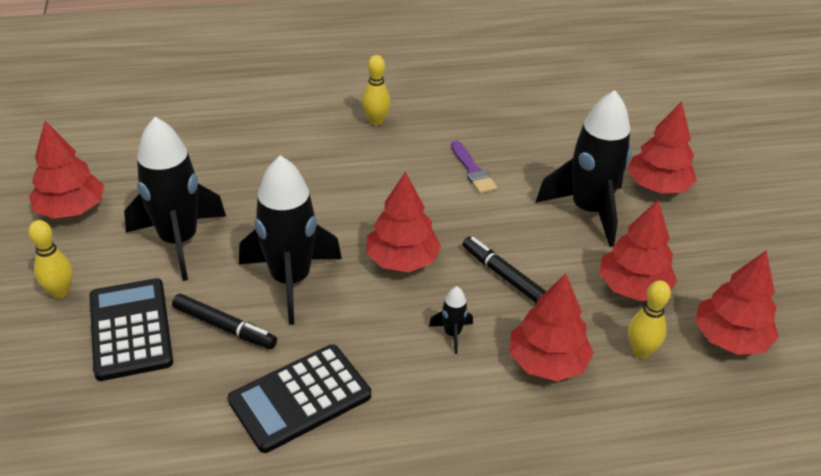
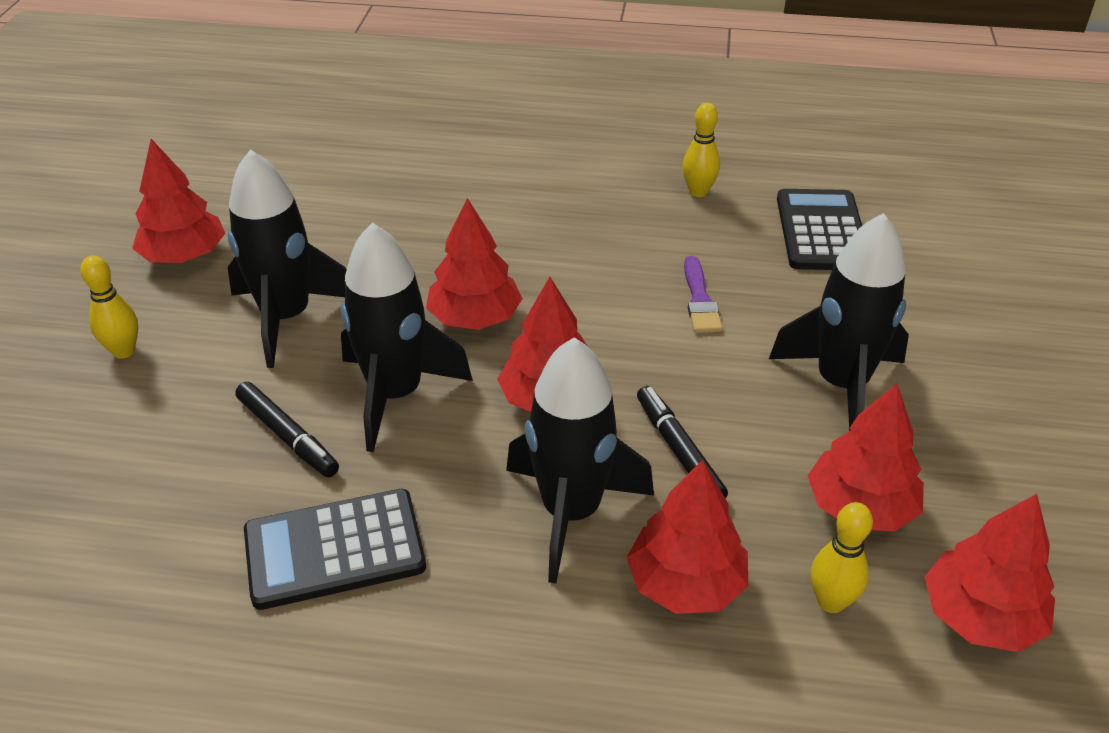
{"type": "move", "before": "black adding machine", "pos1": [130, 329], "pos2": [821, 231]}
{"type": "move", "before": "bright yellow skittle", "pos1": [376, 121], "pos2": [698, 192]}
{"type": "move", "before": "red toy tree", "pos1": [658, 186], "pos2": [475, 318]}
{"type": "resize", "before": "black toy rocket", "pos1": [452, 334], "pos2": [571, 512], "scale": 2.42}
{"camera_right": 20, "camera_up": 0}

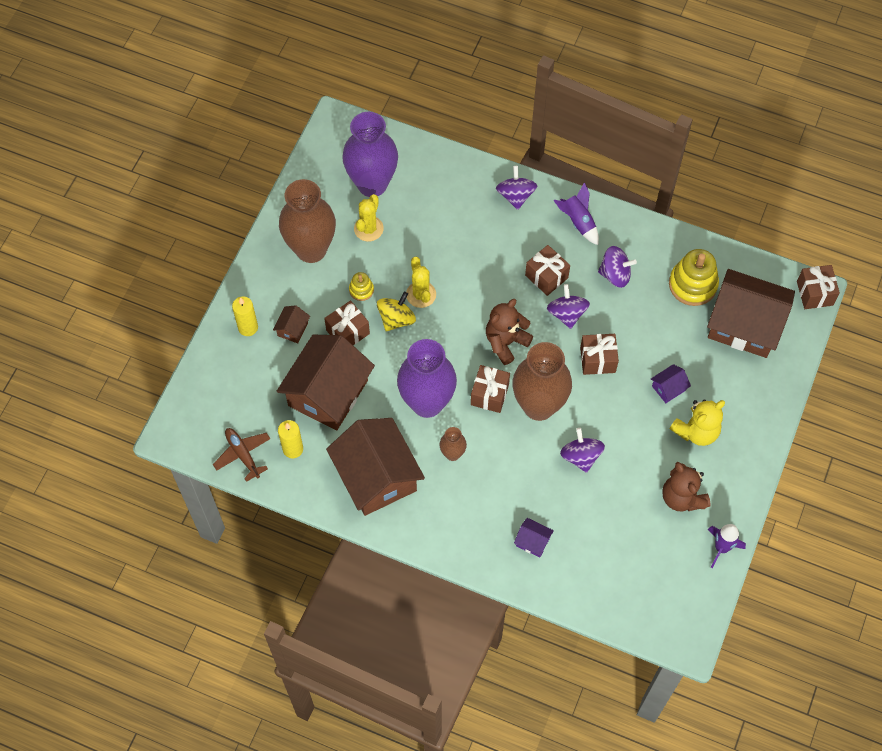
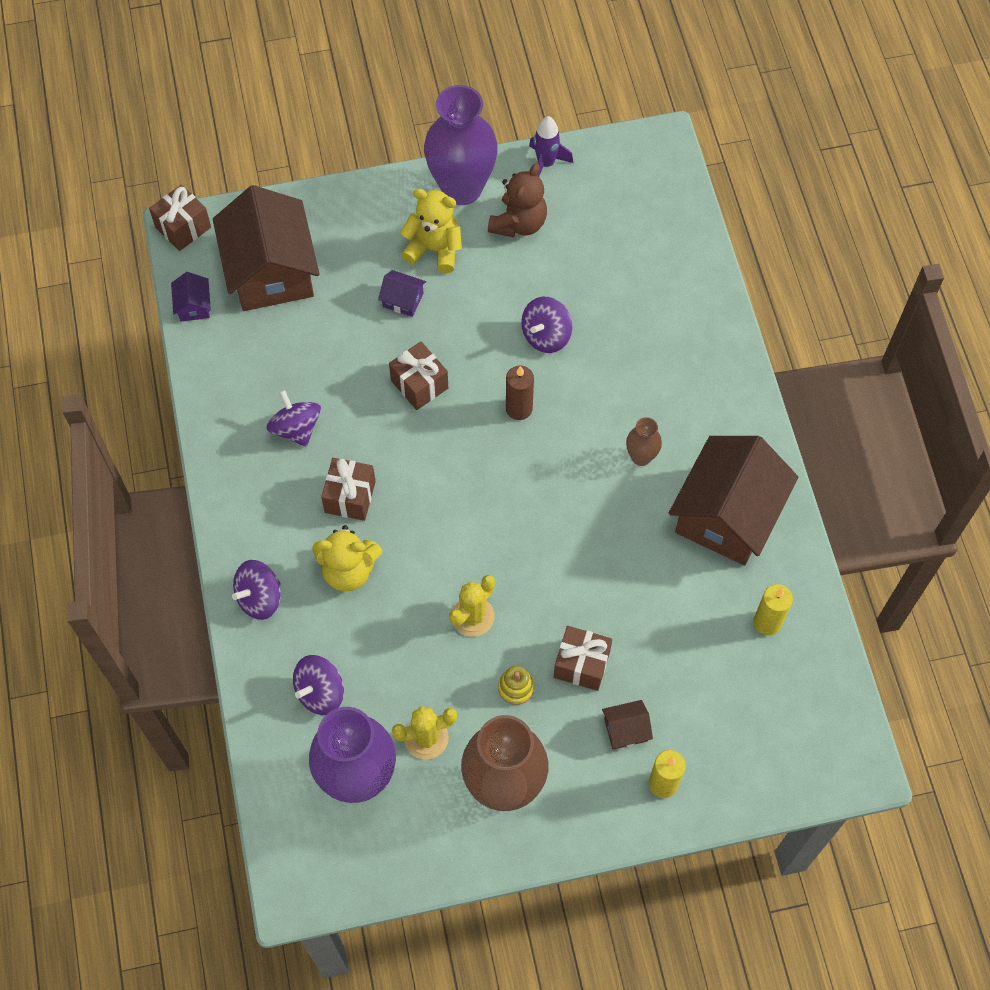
{"type": "delete", "before": "russet aeroplane", "pos1": [243, 454]}
{"type": "delete", "before": "russet house", "pos1": [328, 393]}
{"type": "delete", "before": "bright yellow spinning top", "pos1": [396, 319]}
{"type": "delete", "before": "russet gift", "pos1": [489, 394]}
{"type": "delete", "before": "russet teddy", "pos1": [506, 342]}
{"type": "delete", "before": "royal purple toy rocket", "pos1": [578, 222]}
{"type": "delete", "before": "bright yellow stacking toy", "pos1": [692, 284]}
{"type": "insert", "after": "bright yellow teddy", "pos2": [348, 570]}
{"type": "move", "before": "royal purple tall vase", "pos1": [427, 403], "pos2": [462, 189]}
{"type": "move", "before": "royal purple house", "pos1": [533, 541], "pos2": [194, 306]}
{"type": "move", "before": "royal purple spinning top", "pos1": [567, 313], "pos2": [320, 692]}
{"type": "replace", "before": "russet tall vase", "after": "russet wax candle", "pos1": [539, 406], "pos2": [519, 408]}
{"camera_right": -125, "camera_up": 0}

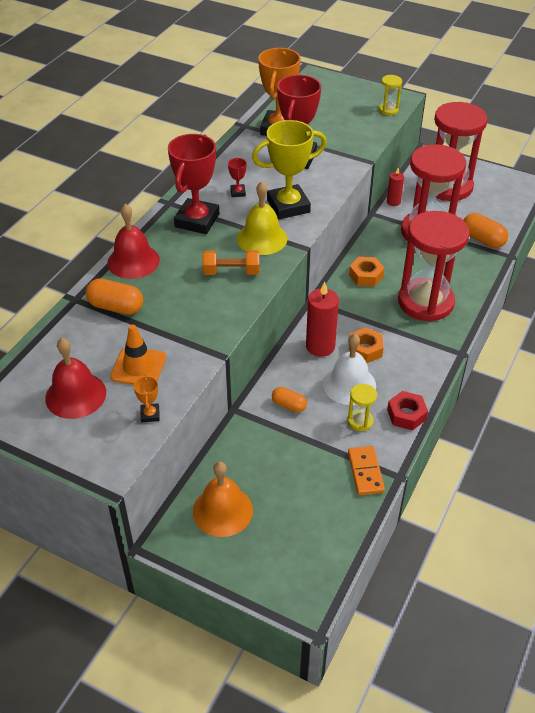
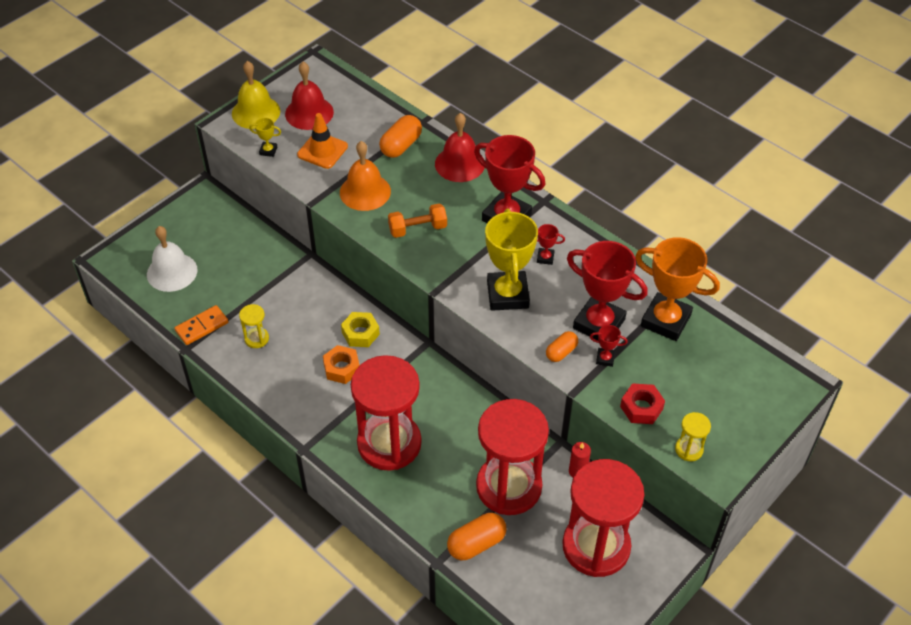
{"type": "delete", "before": "orange-coloured hexagon nut", "pos1": [366, 276]}
{"type": "insert", "after": "red prize cup", "pos2": [605, 358]}
{"type": "move", "before": "orange-coloured school bell", "pos1": [222, 510], "pos2": [365, 192]}
{"type": "move", "before": "bright yellow school bell", "pos1": [262, 238], "pos2": [256, 112]}
{"type": "move", "before": "orange-coloured pill", "pos1": [289, 405], "pos2": [561, 352]}
{"type": "move", "before": "white school bell", "pos1": [349, 384], "pos2": [172, 272]}
{"type": "move", "before": "red hexagon nut", "pos1": [406, 414], "pos2": [641, 408]}
{"type": "replace", "before": "red wax candle", "after": "bright yellow hexagon nut", "pos1": [320, 346], "pos2": [360, 333]}
{"type": "recolor", "before": "orange-coloured prize cup", "after": "bright yellow prize cup", "pos1": [150, 414], "pos2": [268, 151]}
{"type": "rotate", "before": "orange-coloured dumbbell", "pos1": [231, 272], "pos2": [417, 229], "turn": 60}
{"type": "rotate", "before": "orange-coloured domino piece", "pos1": [365, 472], "pos2": [202, 326], "turn": -45}
{"camera_right": 105, "camera_up": 5}

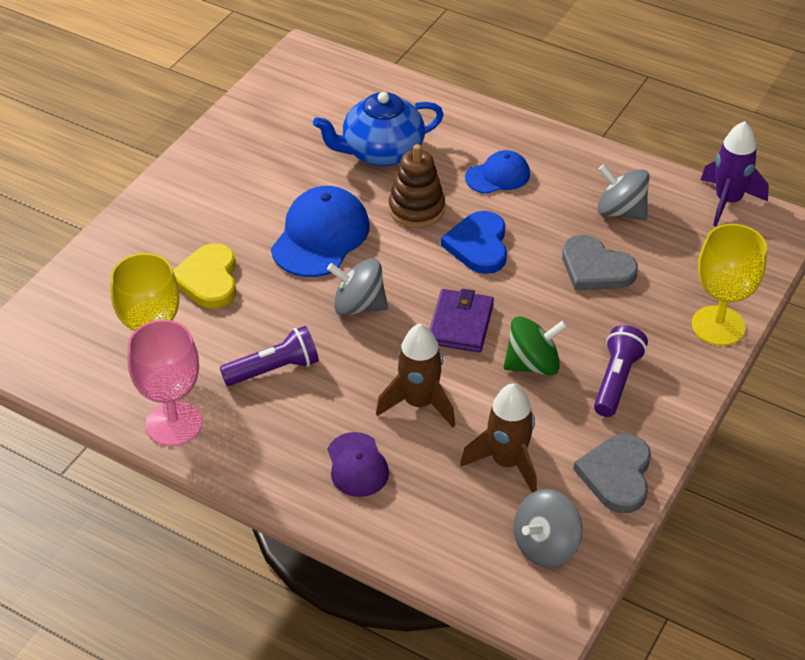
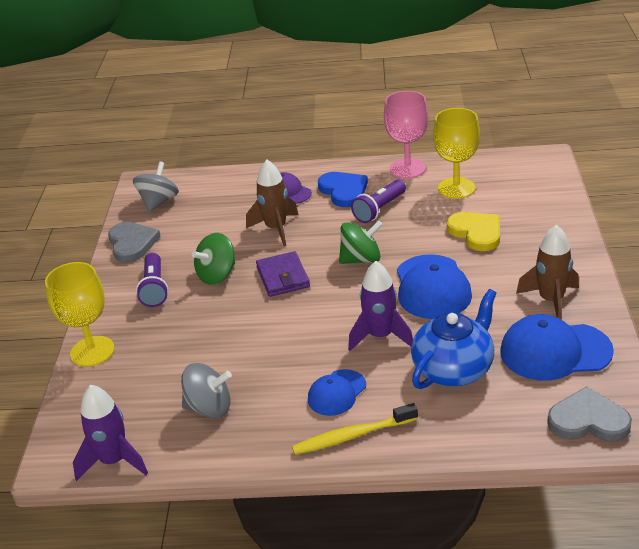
{"type": "insert", "after": "bright yellow tooth brush", "pos2": [352, 436]}
{"type": "insert", "after": "royal blue peaked cap", "pos2": [555, 351]}
{"type": "move", "before": "royal blue love heart", "pos1": [478, 245], "pos2": [343, 191]}
{"type": "move", "before": "russet toy rocket", "pos1": [507, 462], "pos2": [551, 301]}
{"type": "move", "before": "grey love heart", "pos1": [595, 268], "pos2": [588, 420]}
{"type": "replace", "before": "russet stacking toy", "after": "royal purple toy rocket", "pos1": [416, 209], "pos2": [380, 336]}
{"type": "recolor", "before": "grey spinning top", "after": "leaf-green spinning top", "pos1": [358, 306], "pos2": [361, 259]}
{"camera_right": 155, "camera_up": -10}

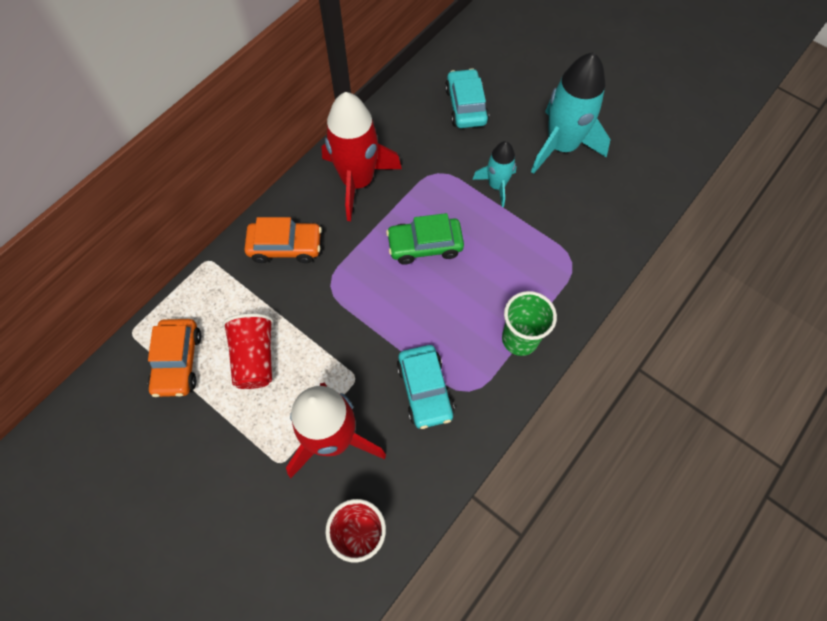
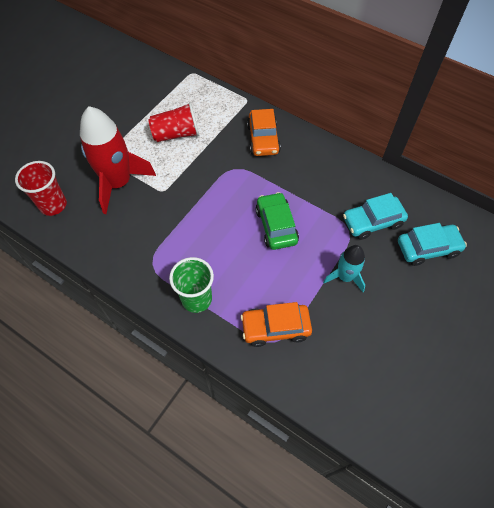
{"type": "delete", "before": "red toy rocket", "pos1": [358, 181]}
{"type": "delete", "before": "turquoise toy rocket", "pos1": [561, 146]}
{"type": "move", "before": "orange-coloured toy car", "pos1": [178, 362], "pos2": [275, 327]}
{"type": "move", "before": "turquoise toy car", "pos1": [425, 390], "pos2": [372, 222]}
{"camera_right": 85, "camera_up": -5}

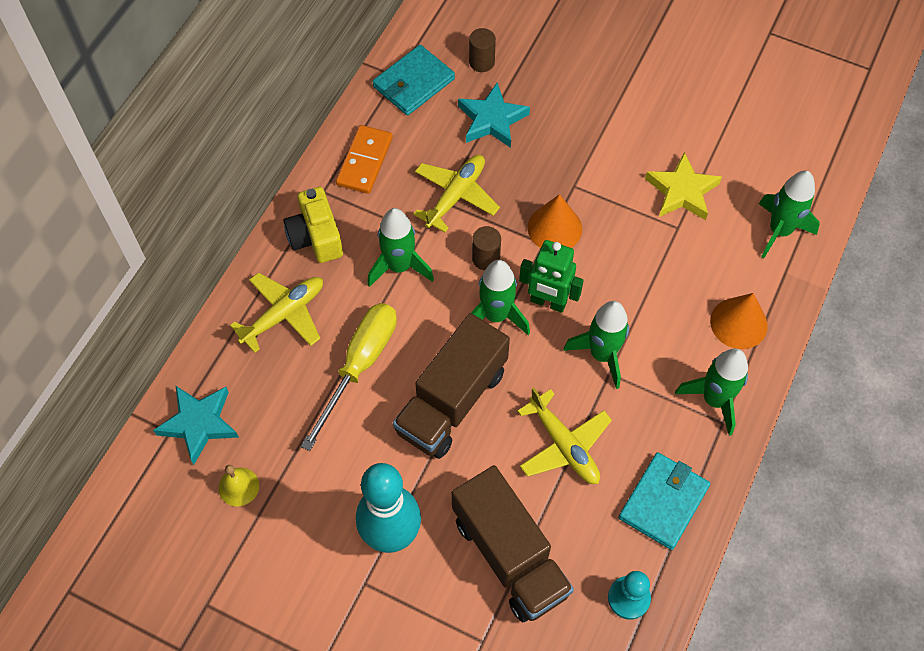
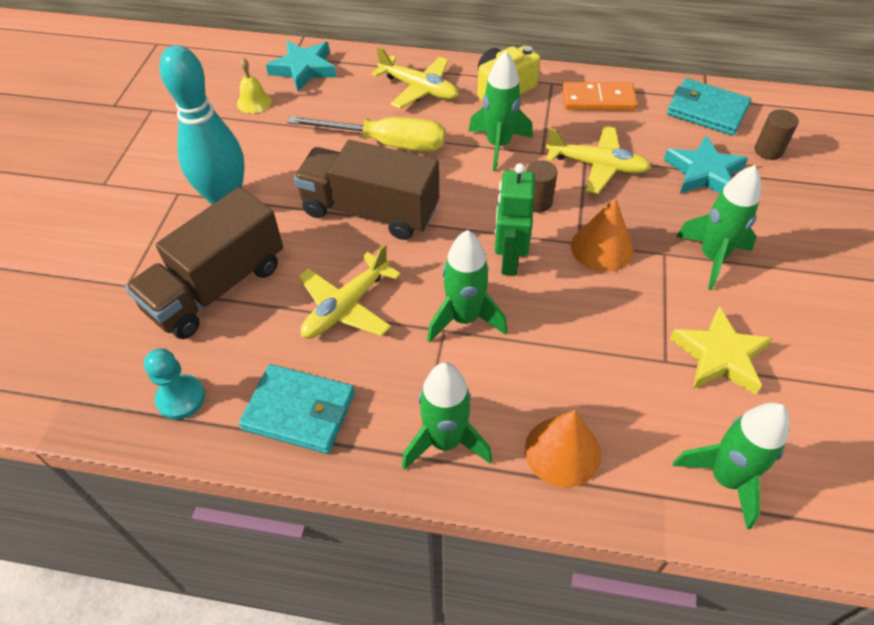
{"type": "move", "before": "leaf-green toy rocket", "pos1": [496, 316], "pos2": [712, 257]}
{"camera_right": 75, "camera_up": -10}

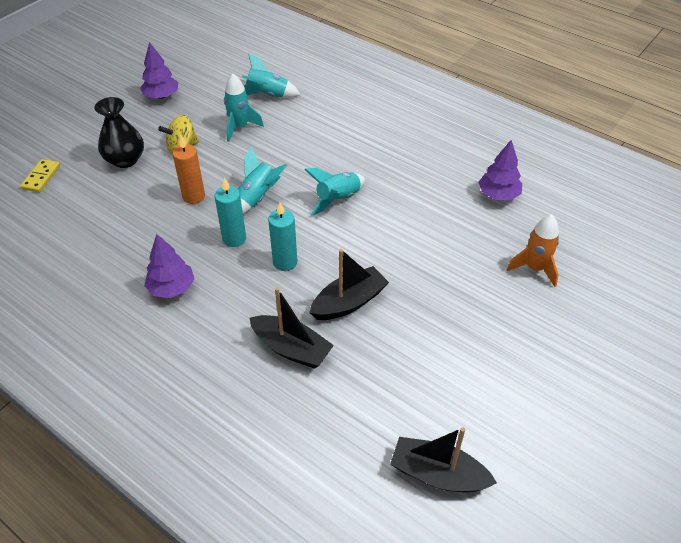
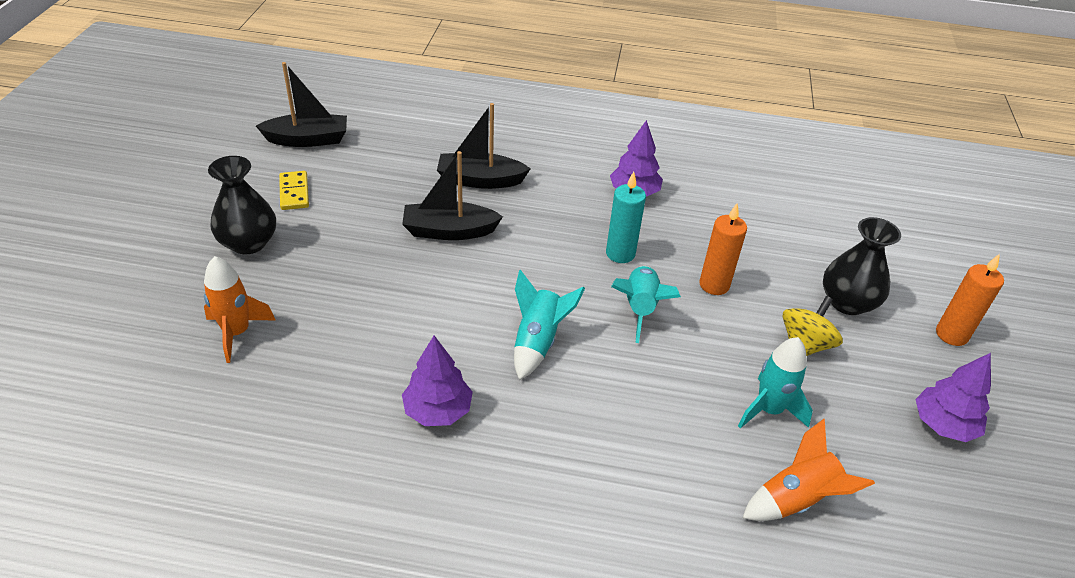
{"type": "delete", "before": "turquoise wax candle", "pos1": [285, 262]}
{"type": "insert", "after": "black tall vase", "pos2": [248, 243]}
{"type": "insert", "after": "orange-coloured wax candle", "pos2": [951, 334]}
{"type": "move", "before": "bright yellow domino piece", "pos1": [41, 177], "pos2": [294, 192]}
{"type": "move", "before": "royal purple toy tree", "pos1": [498, 195], "pos2": [438, 411]}
{"type": "recolor", "before": "turquoise toy rocket", "after": "orange-coloured toy rocket", "pos1": [267, 95], "pos2": [796, 499]}
{"type": "rotate", "before": "black sailboat", "pos1": [349, 302], "pos2": [449, 231], "turn": 60}
{"camera_right": 150, "camera_up": -5}

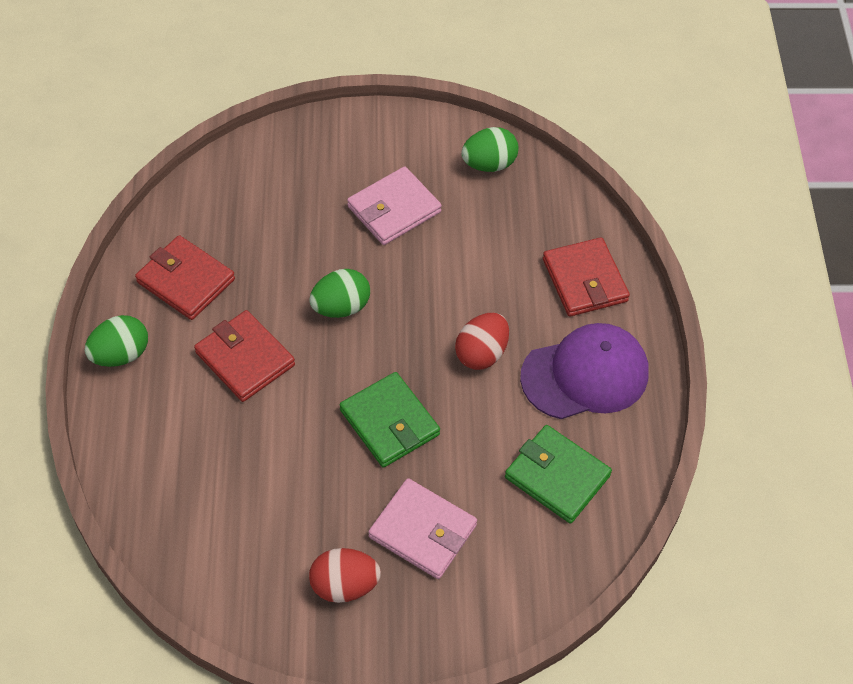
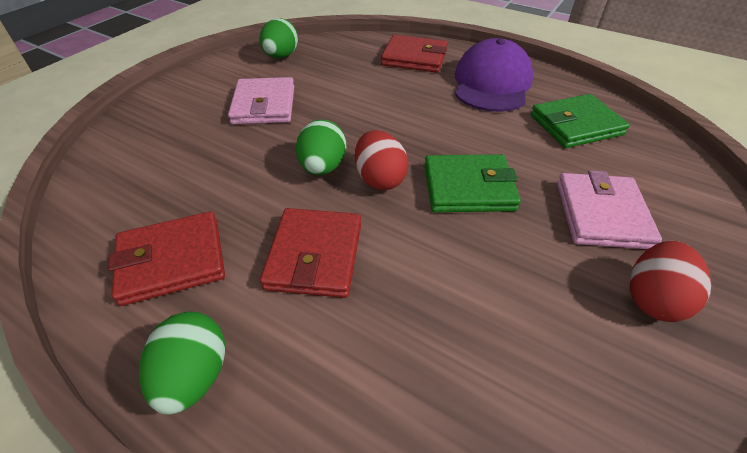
{"type": "move", "before": "red toy egg", "pos1": [481, 353], "pos2": [380, 179]}
{"type": "rotate", "before": "red wallet", "pos1": [245, 359], "pos2": [315, 255], "turn": -75}
{"type": "rotate", "before": "rose-pink wallet", "pos1": [422, 531], "pos2": [601, 214], "turn": -60}
{"camera_right": -55, "camera_up": -10}

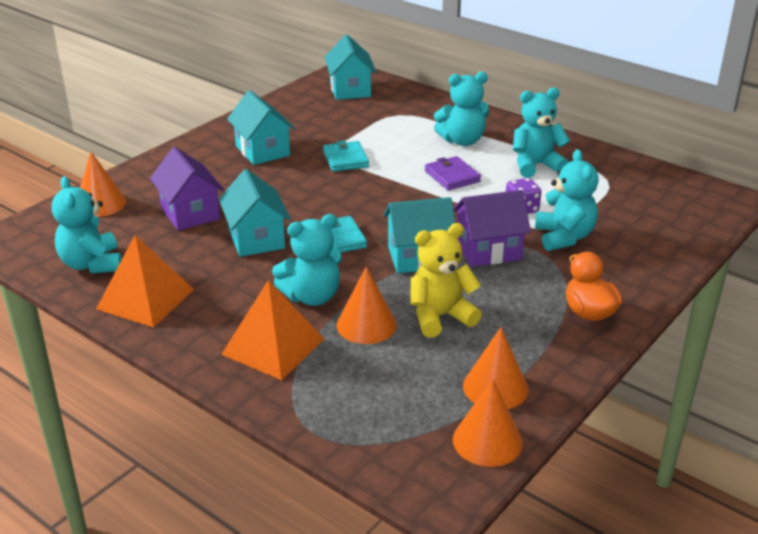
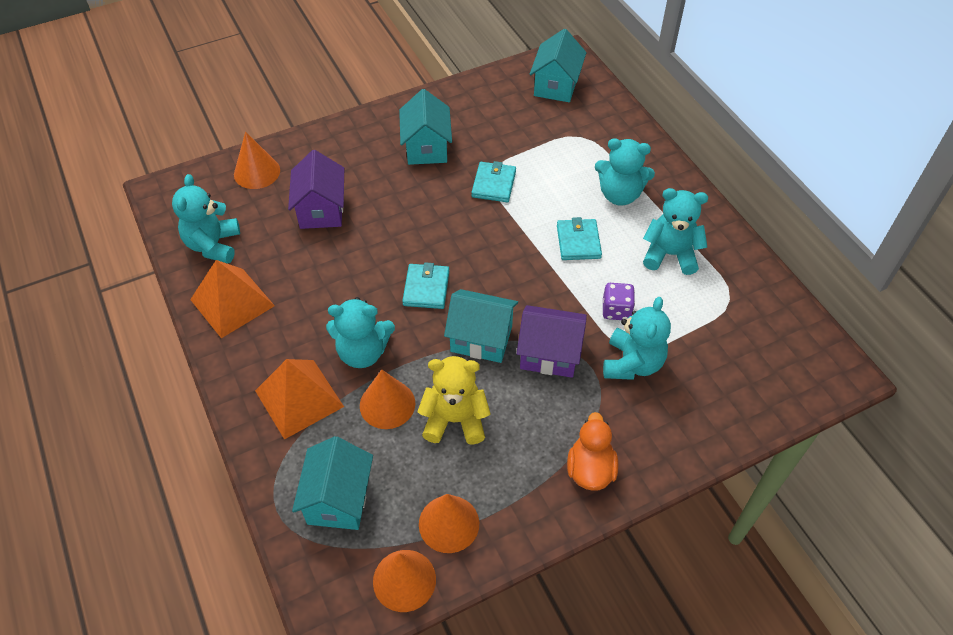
{"type": "move", "before": "turquoise house", "pos1": [256, 239], "pos2": [338, 499]}
{"type": "recolor", "before": "royal purple wallet", "after": "turquoise wallet", "pos1": [452, 176], "pos2": [578, 242]}
{"camera_right": 25, "camera_up": 20}

